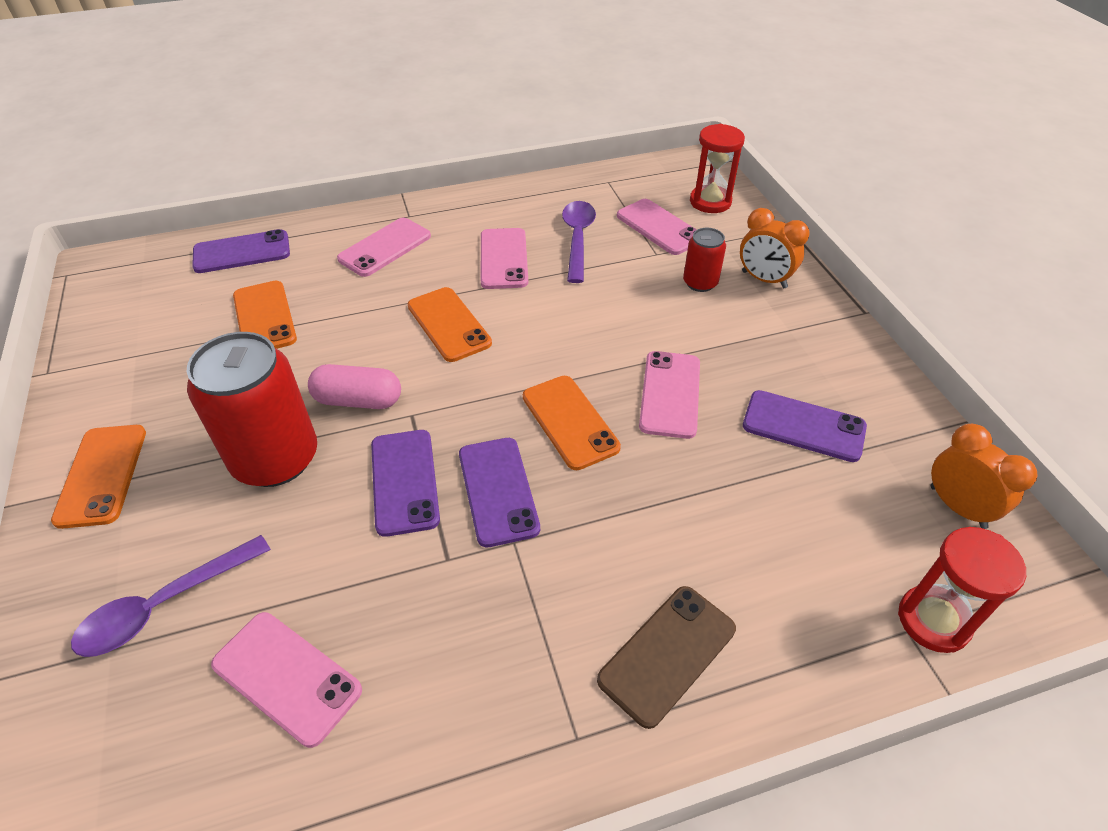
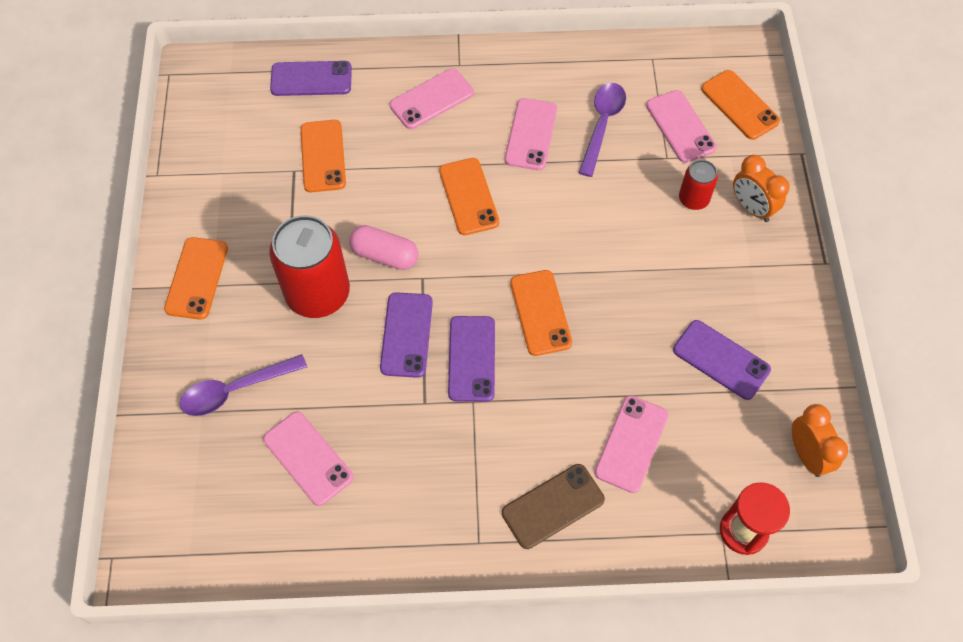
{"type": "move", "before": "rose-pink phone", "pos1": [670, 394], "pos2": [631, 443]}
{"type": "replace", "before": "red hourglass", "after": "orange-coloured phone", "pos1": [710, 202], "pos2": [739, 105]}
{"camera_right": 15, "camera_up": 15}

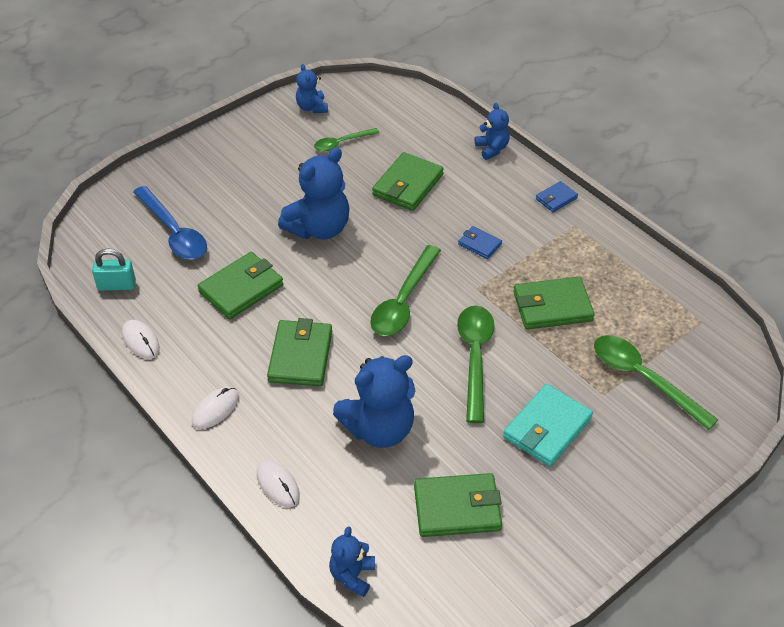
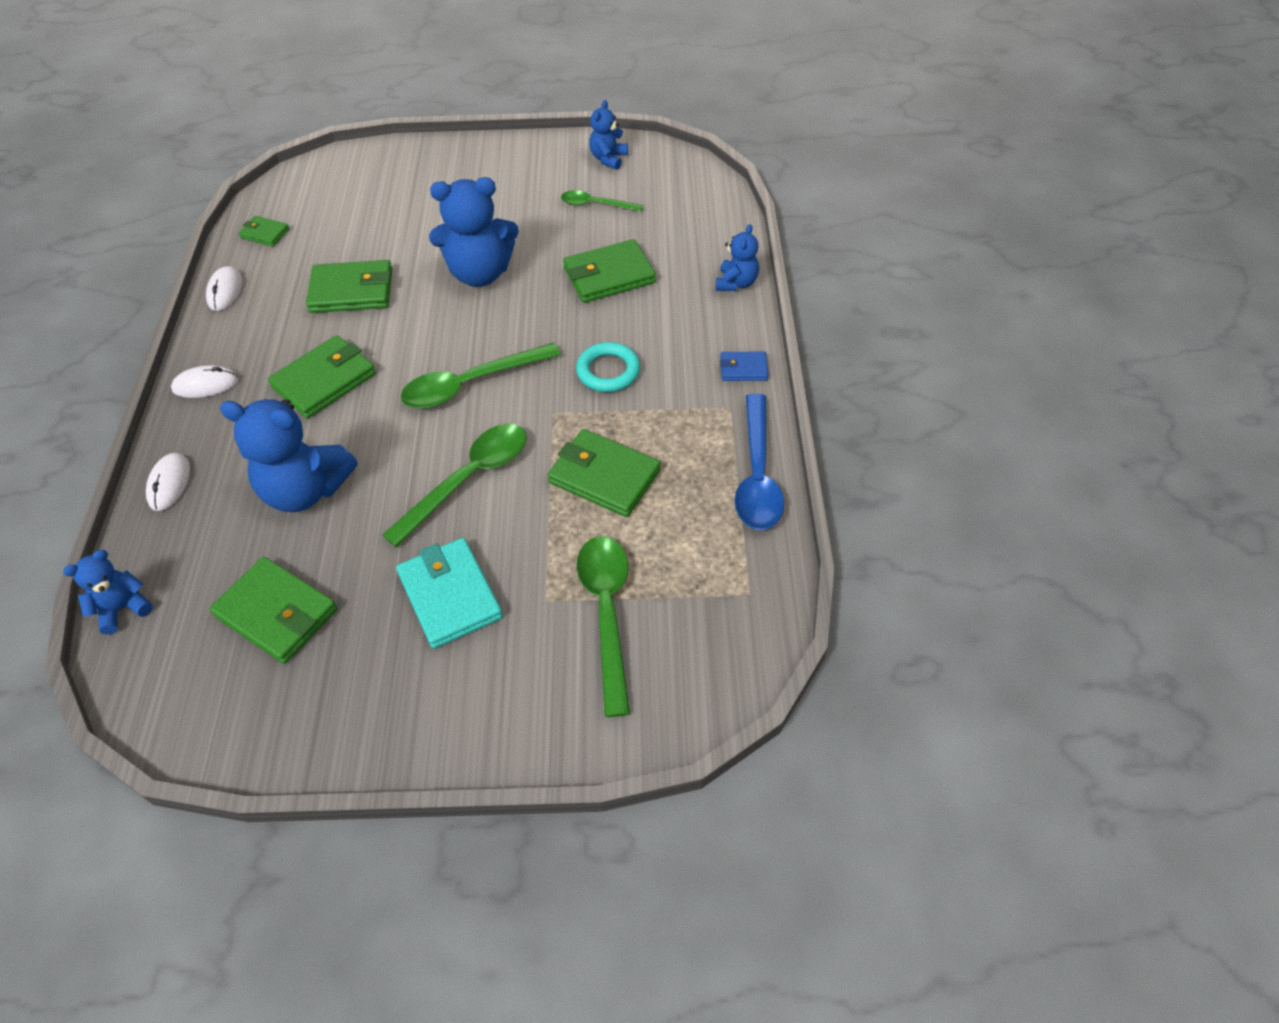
{"type": "move", "before": "royal blue spoon", "pos1": [174, 232], "pos2": [757, 475]}
{"type": "replace", "before": "turquoise lock", "after": "leaf-green wallet", "pos1": [117, 285], "pos2": [265, 233]}
{"type": "replace", "before": "royal blue wallet", "after": "turquoise ring", "pos1": [479, 244], "pos2": [608, 371]}
{"type": "rotate", "before": "turquoise wallet", "pos1": [547, 428], "pos2": [450, 596], "turn": 75}
{"camera_right": 40, "camera_up": 5}

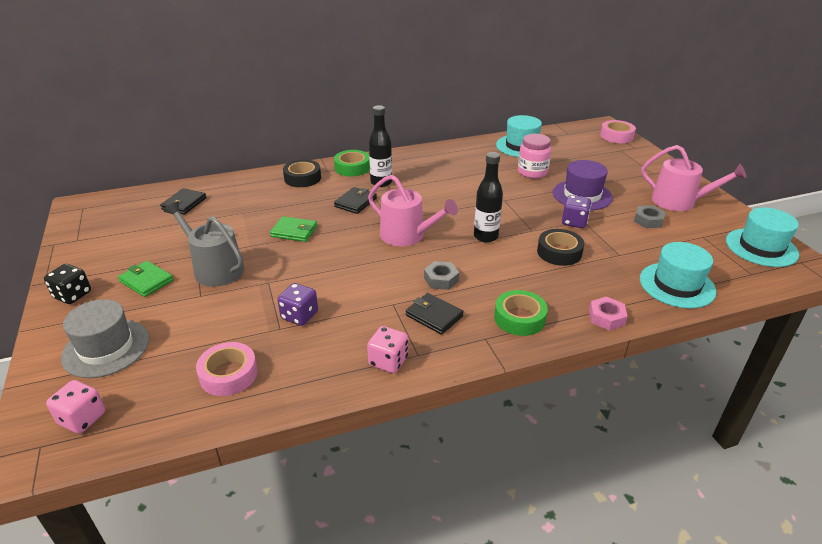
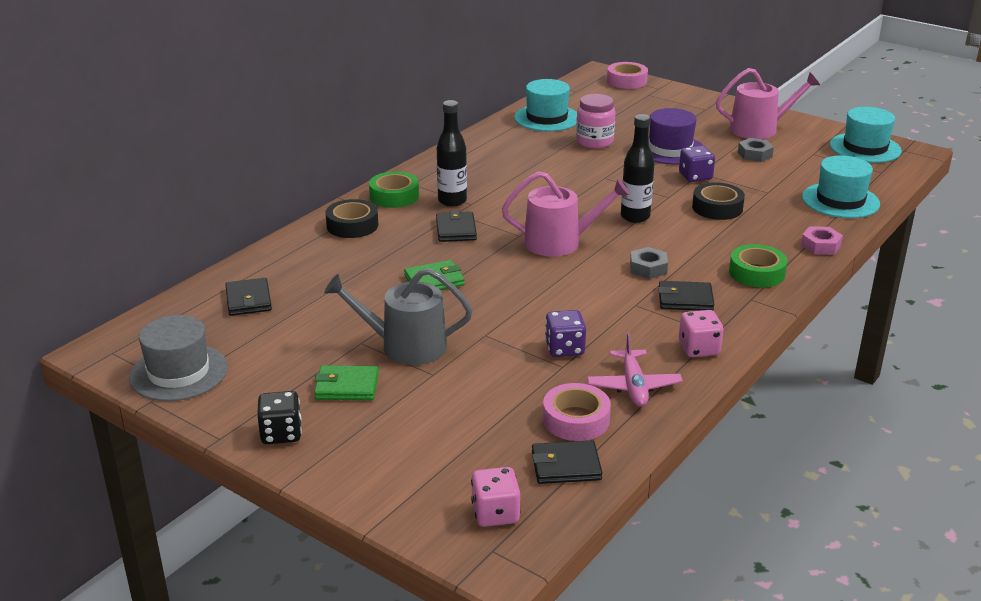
{"type": "insert", "after": "black wallet", "pos2": [566, 466]}
{"type": "insert", "after": "rose-pink aeroplane", "pos2": [633, 386]}
{"type": "move", "before": "grey tall hat", "pos1": [106, 348], "pos2": [178, 372]}
{"camera_right": -35, "camera_up": -5}

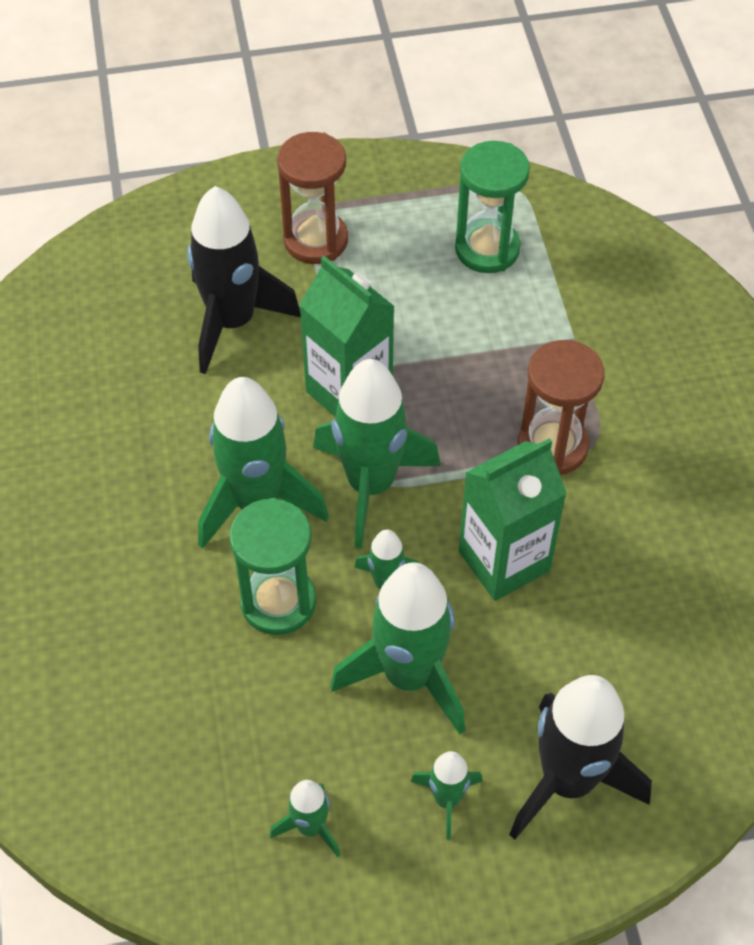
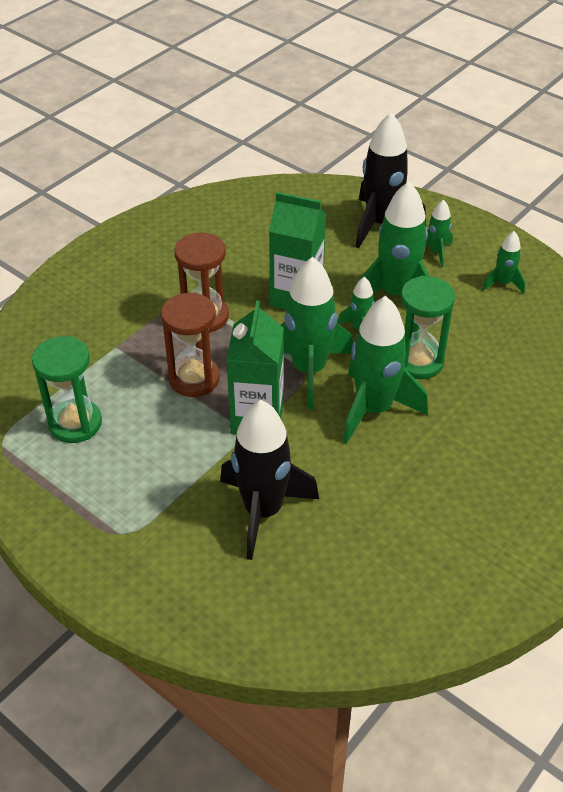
{"type": "move", "before": "russet hourglass", "pos1": [315, 240], "pos2": [194, 379]}
{"camera_right": -130, "camera_up": -10}

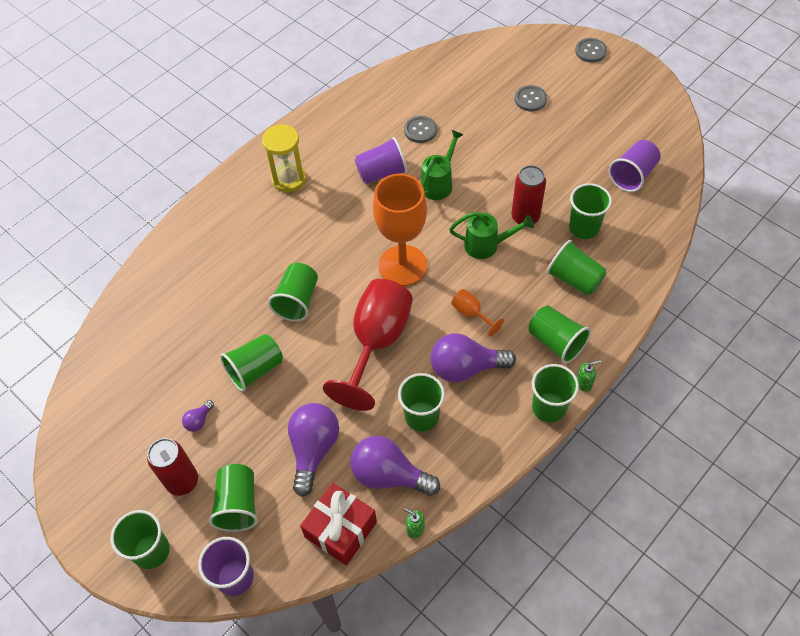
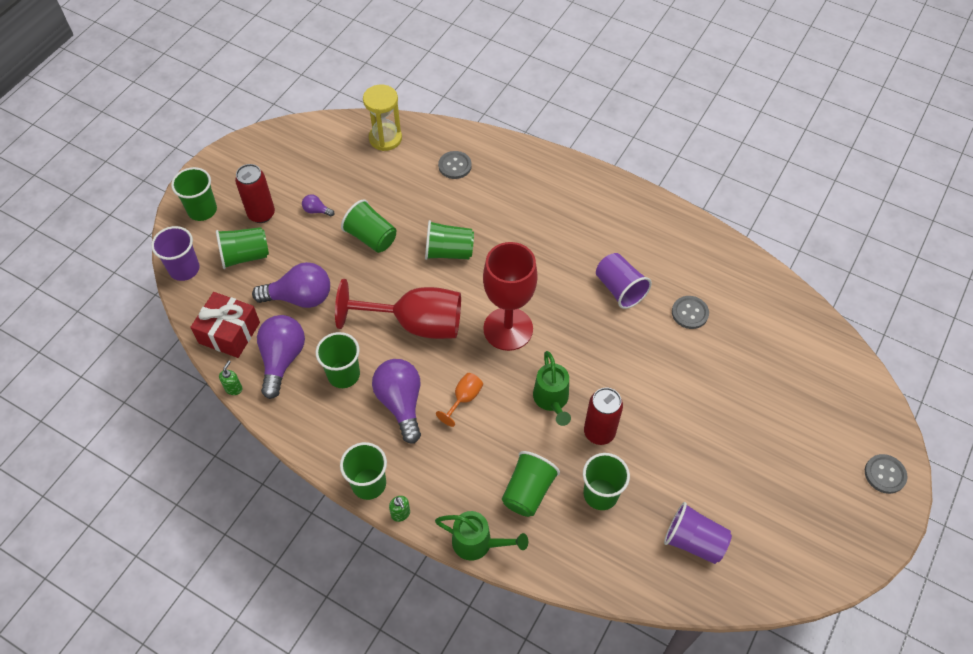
{"type": "delete", "before": "leaf-green beaker", "pos1": [556, 342]}
{"type": "move", "before": "bright yellow hourglass", "pos1": [289, 179], "pos2": [385, 138]}
{"type": "move", "before": "leaf-green sprinkling can", "pos1": [439, 183], "pos2": [478, 543]}
{"type": "move", "before": "grey button", "pos1": [530, 99], "pos2": [455, 166]}
{"type": "recolor", "before": "orange-coloured goblet", "after": "red goblet", "pos1": [402, 265], "pos2": [508, 329]}
{"camera_right": 75, "camera_up": 0}

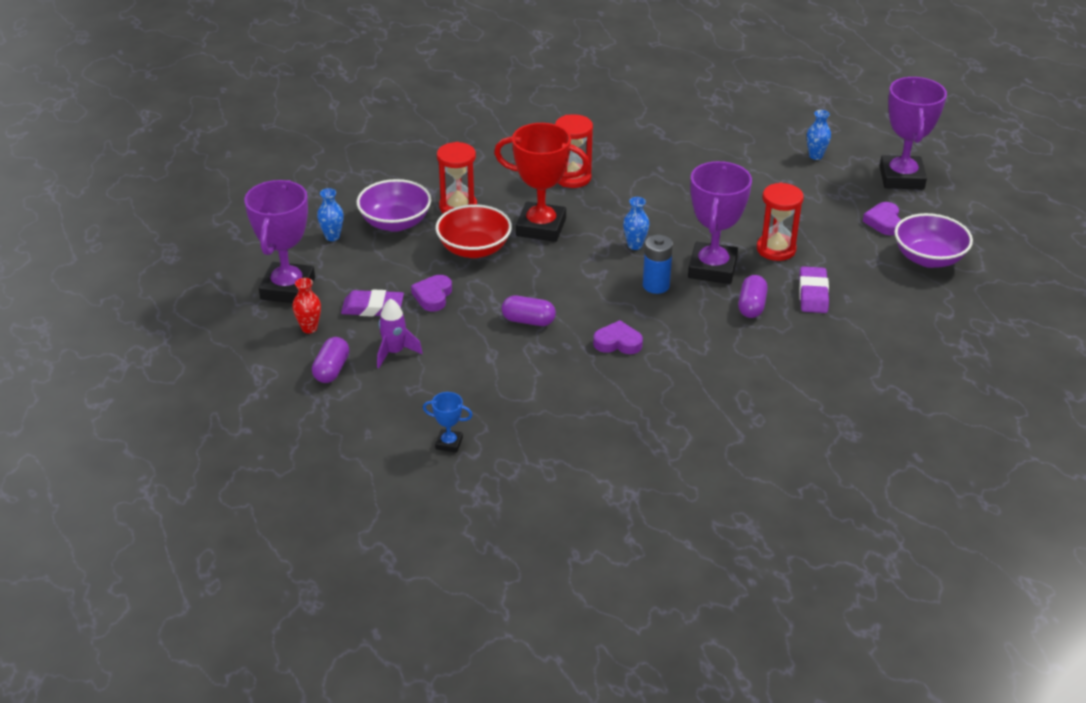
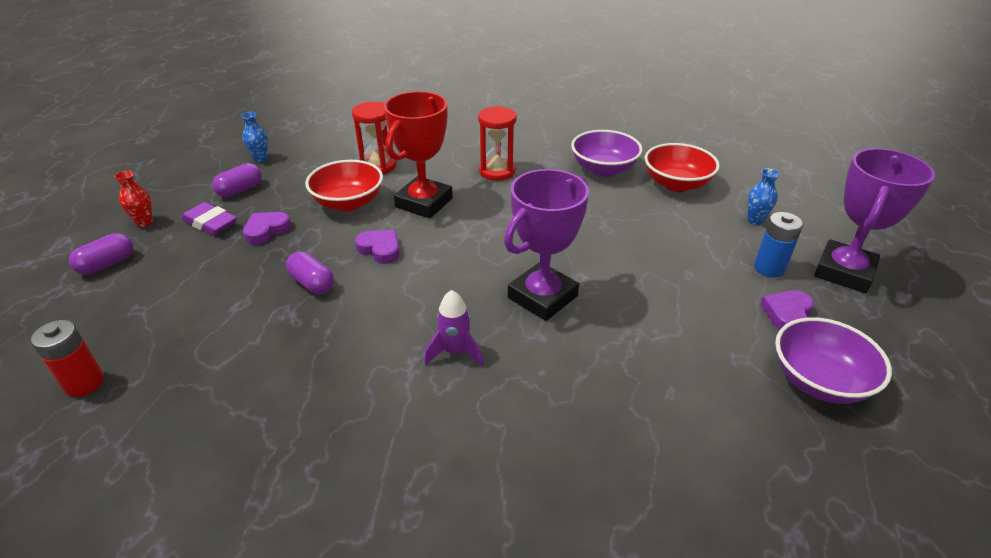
{"type": "delete", "before": "royal purple prize cup", "pos1": [288, 288]}
{"type": "delete", "before": "royal blue tall vase", "pos1": [635, 245]}
{"type": "delete", "before": "red hourglass", "pos1": [776, 249]}
{"type": "delete", "before": "royal purple gum eraser", "pos1": [813, 294]}
{"type": "insert", "after": "red bowl", "pos2": [676, 184]}
{"type": "move", "before": "royal purple bowl", "pos1": [395, 223], "pos2": [603, 169]}
{"type": "move", "before": "royal purple toy rocket", "pos1": [394, 352], "pos2": [455, 352]}
{"type": "move", "before": "royal purple love heart", "pos1": [618, 342], "pos2": [380, 249]}
{"type": "move", "before": "royal blue battery", "pos1": [656, 285], "pos2": [769, 268]}
{"type": "move", "before": "royal purple pill", "pos1": [751, 306], "pos2": [240, 190]}
{"type": "replace", "before": "royal blue prize cup", "after": "red battery", "pos1": [449, 443], "pos2": [84, 383]}
{"type": "rotate", "before": "red prize cup", "pos1": [541, 227], "pos2": [424, 203], "turn": 75}
{"camera_right": 30, "camera_up": 0}

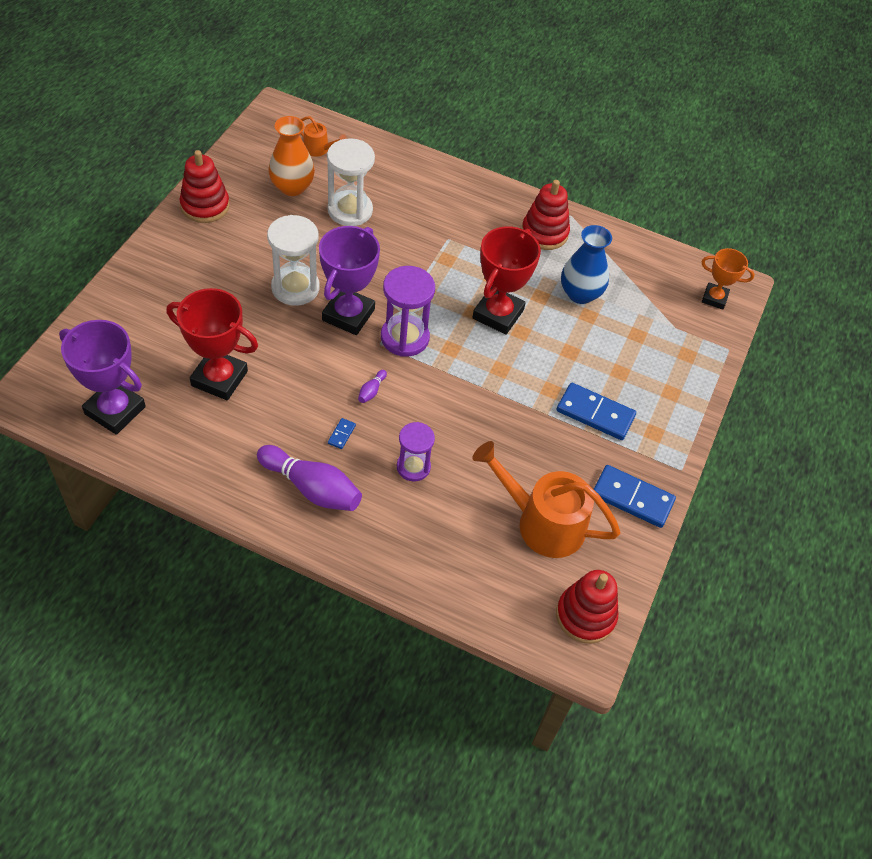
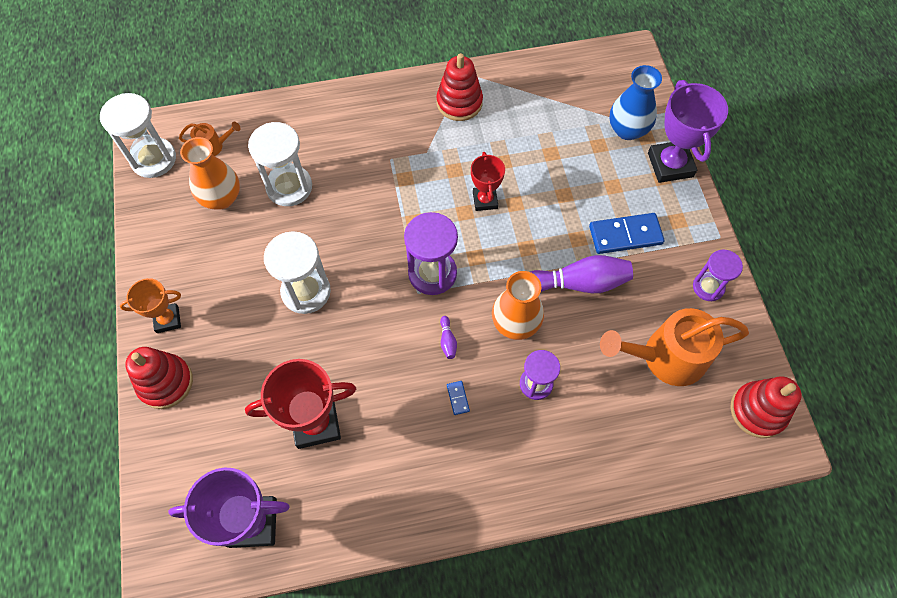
{"type": "insert", "after": "white hourglass", "pos2": [153, 159]}
{"type": "insert", "after": "orange-coloured tall vase", "pos2": [515, 323]}
{"type": "move", "before": "red stacking toy", "pos1": [205, 206], "pos2": [165, 382]}
{"type": "move", "before": "royal purple skittle", "pos1": [312, 488], "pos2": [579, 283]}
{"type": "move", "before": "royal purple prize cup", "pos1": [348, 315], "pos2": [670, 165]}
{"type": "move", "before": "royal blue tall vase", "pos1": [580, 294], "pos2": [627, 130]}
{"type": "move", "before": "orange-coloured prize cup", "pos1": [714, 298], "pos2": [167, 319]}
{"type": "replace", "before": "royal blue domino piece", "after": "royal purple hourglass", "pos1": [632, 498], "pos2": [708, 287]}
{"type": "resize", "before": "red prize cup", "pos1": [498, 314], "pos2": [485, 200], "scale": 0.6}
{"camera_right": -30, "camera_up": 10}

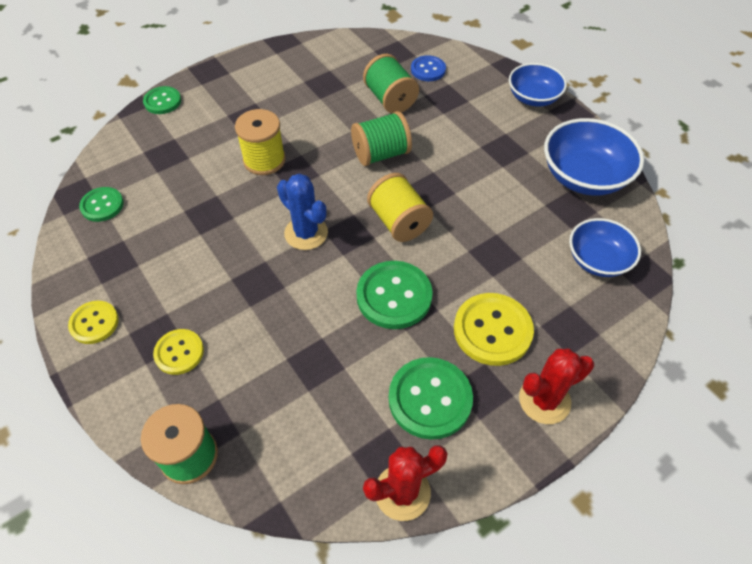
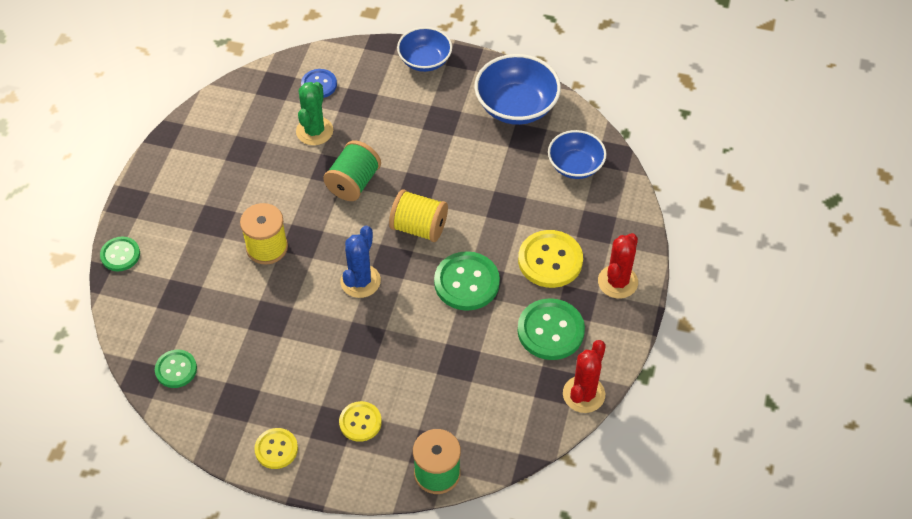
{"type": "replace", "before": "leaf-green reel of thread", "after": "leaf-green cactus", "pos1": [390, 99], "pos2": [314, 131]}
{"type": "rotate", "before": "royal blue cactus", "pos1": [306, 233], "pos2": [360, 281], "turn": -75}
{"camera_right": -40, "camera_up": 0}

